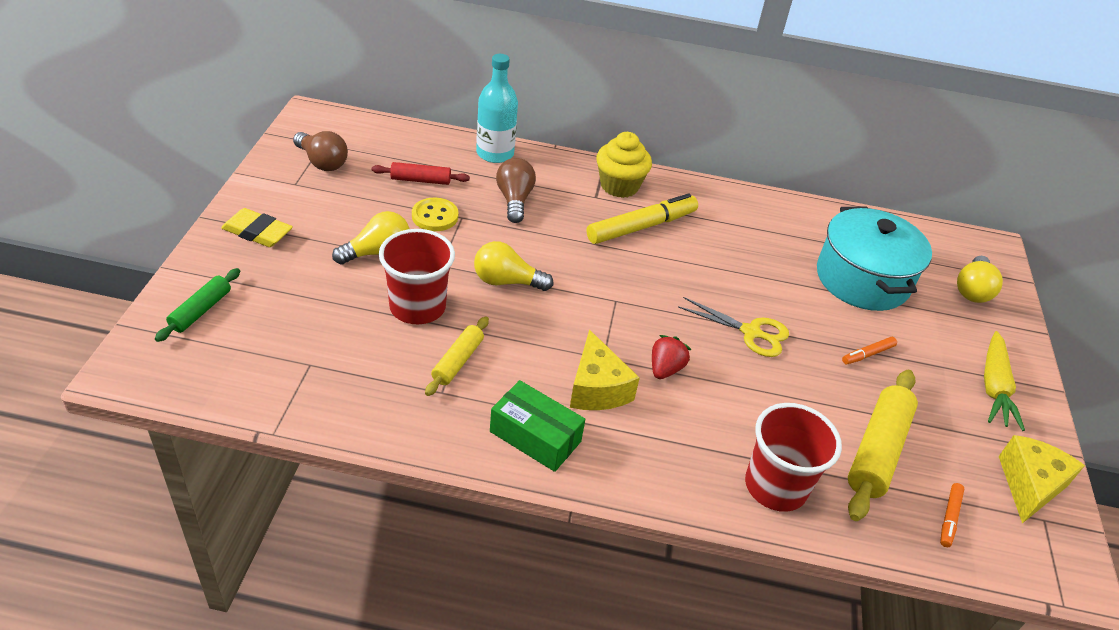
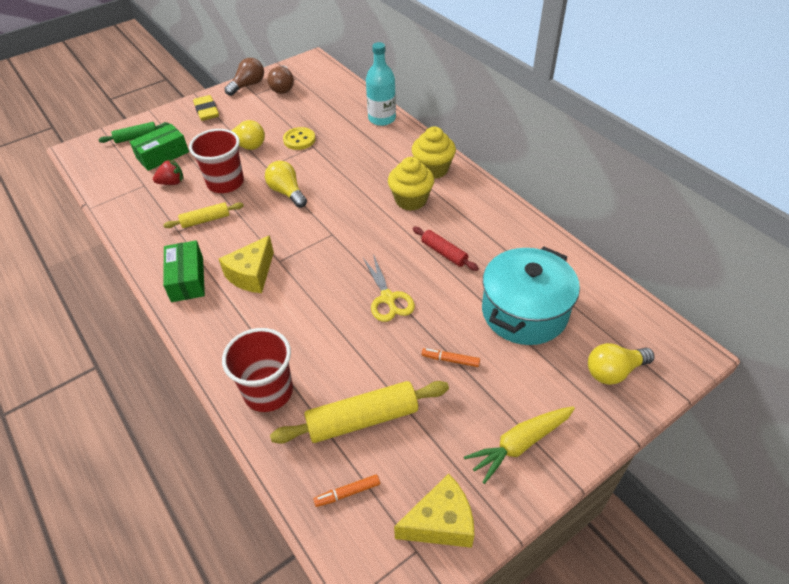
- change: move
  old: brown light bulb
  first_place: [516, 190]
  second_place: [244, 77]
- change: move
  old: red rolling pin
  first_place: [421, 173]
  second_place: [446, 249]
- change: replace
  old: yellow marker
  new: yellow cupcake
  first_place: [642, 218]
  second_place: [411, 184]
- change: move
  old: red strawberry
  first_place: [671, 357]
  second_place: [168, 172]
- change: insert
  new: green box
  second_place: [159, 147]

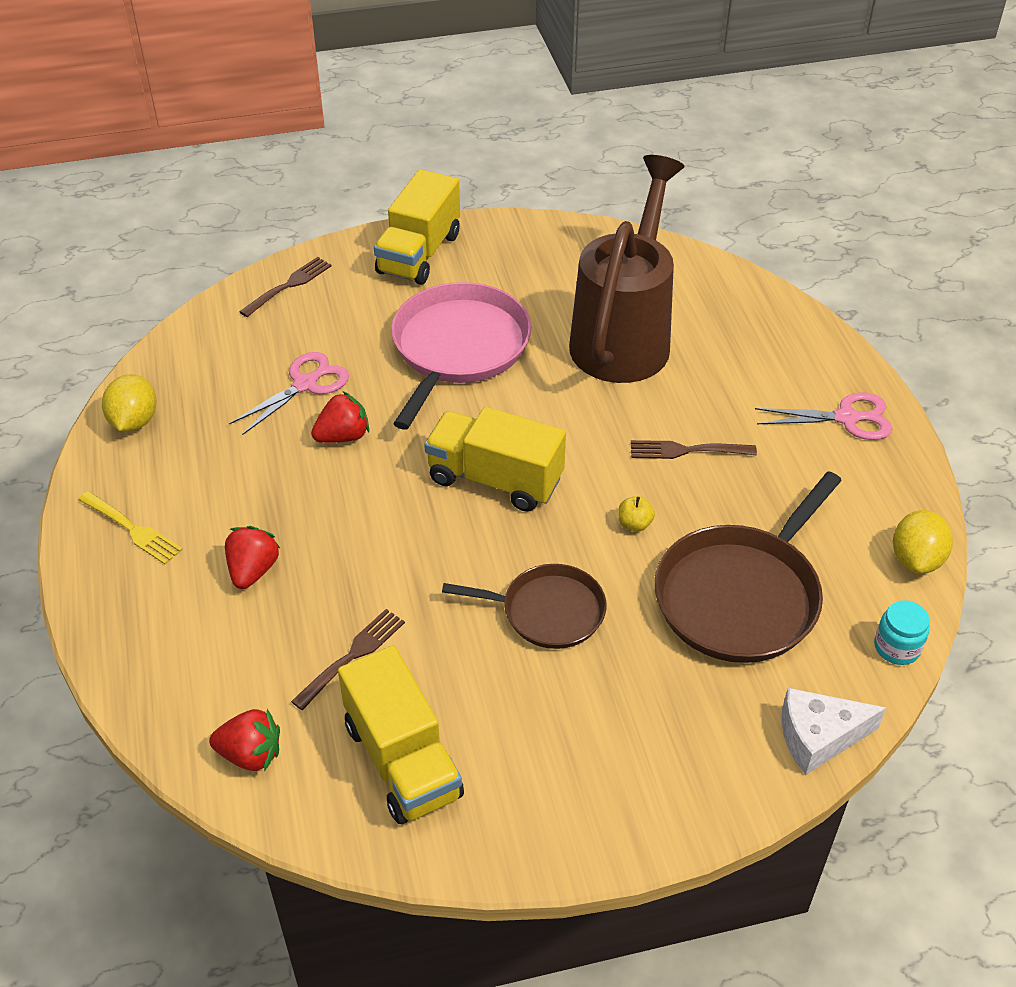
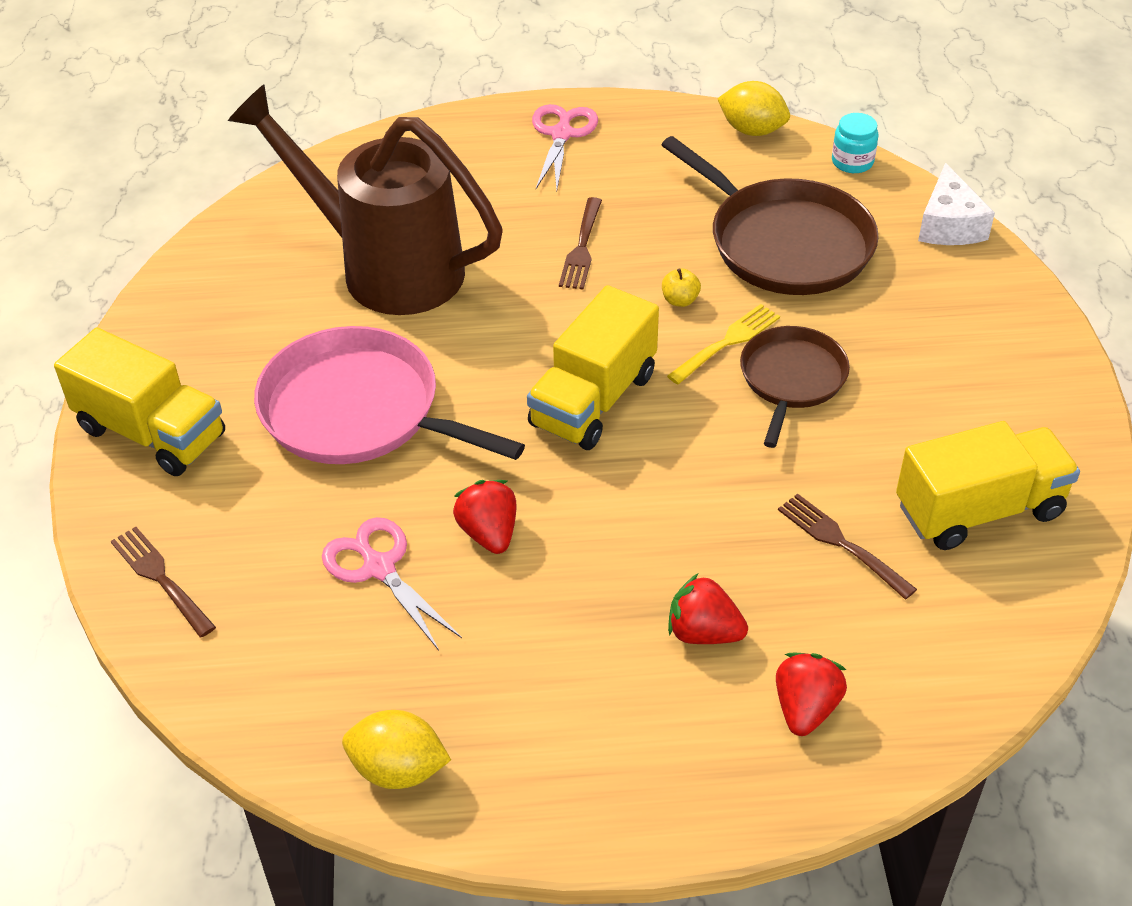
- change: move
  old: yellow fork
  first_place: [130, 527]
  second_place: [723, 344]
- change: move
  old: red strawberry
  first_place: [244, 740]
  second_place: [811, 694]

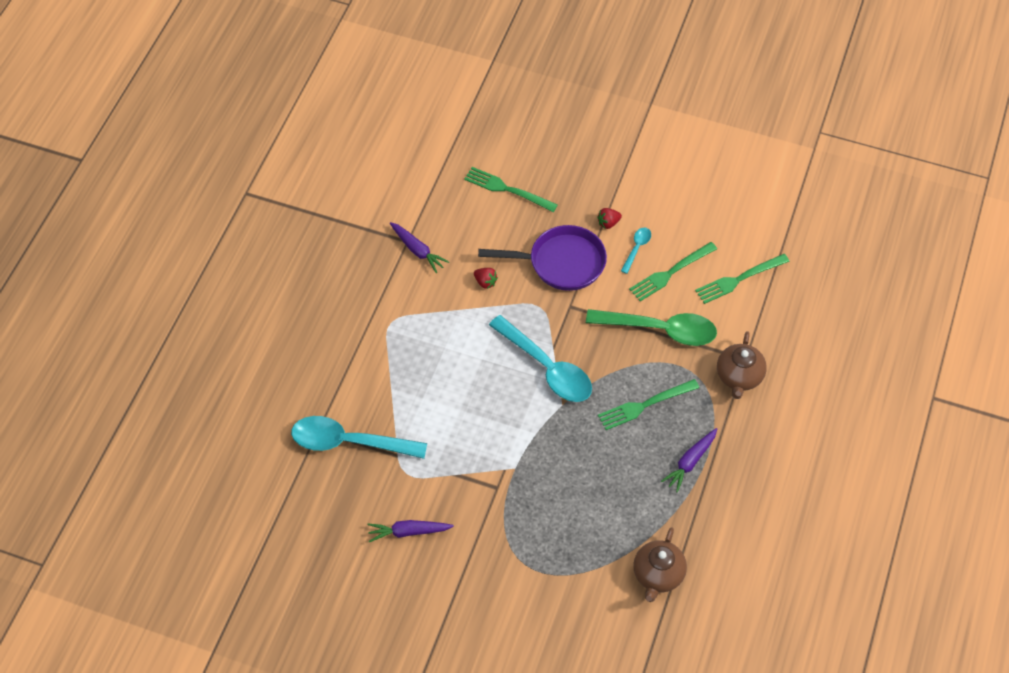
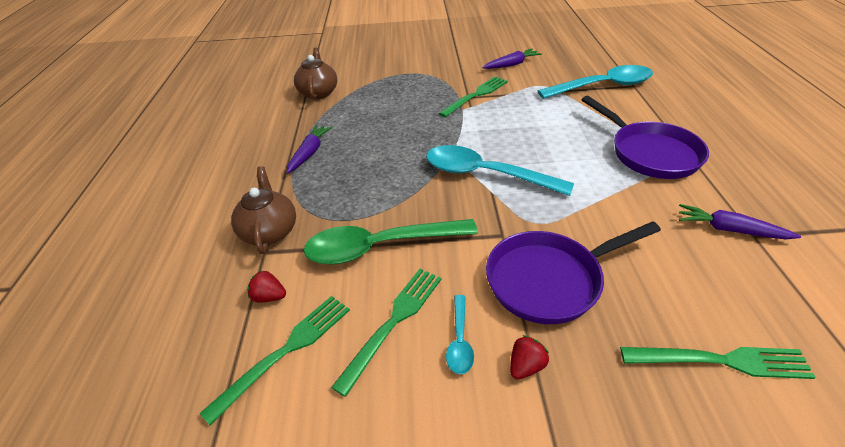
- change: move
  old: red strawberry
  first_place: [486, 278]
  second_place: [266, 287]
- change: move
  old: green fork
  first_place: [648, 404]
  second_place: [473, 96]
- change: insert
  new: purple pan
  second_place: [645, 137]

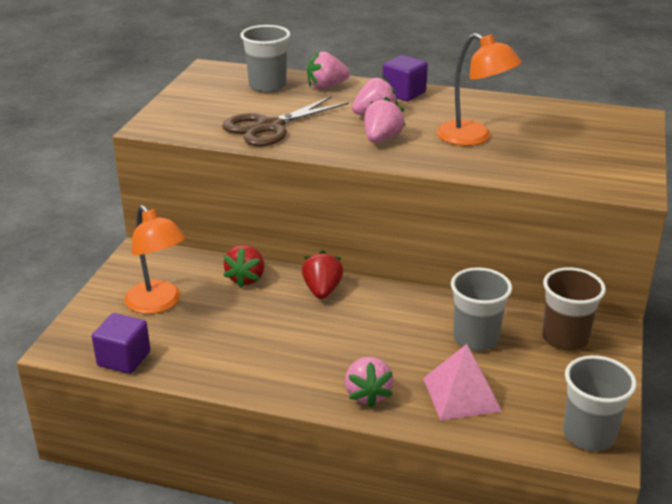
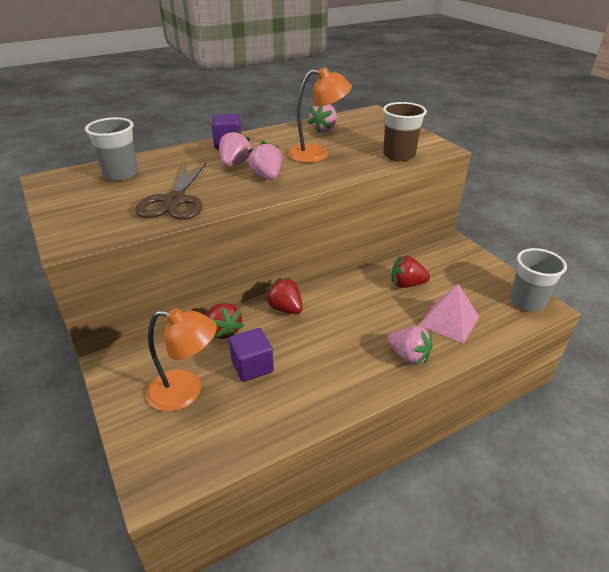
- change: move
  old: pink strawberry
  first_place: [328, 70]
  second_place: [322, 118]
- change: replace
  old: grey cup
  new: red strawberry
  first_place: [481, 309]
  second_place: [410, 271]
- change: move
  old: brown cup
  first_place: [574, 309]
  second_place: [405, 131]
- change: move
  old: purple cube
  first_place: [121, 343]
  second_place: [251, 355]

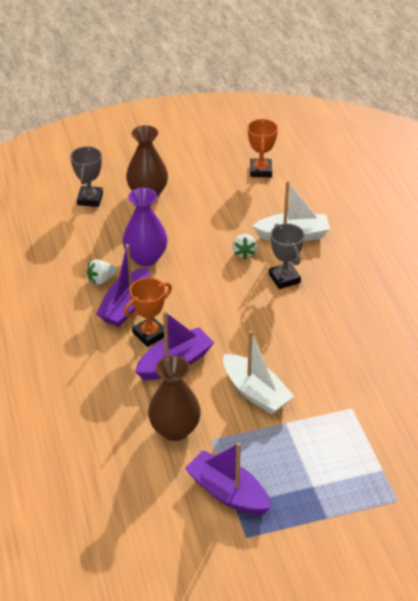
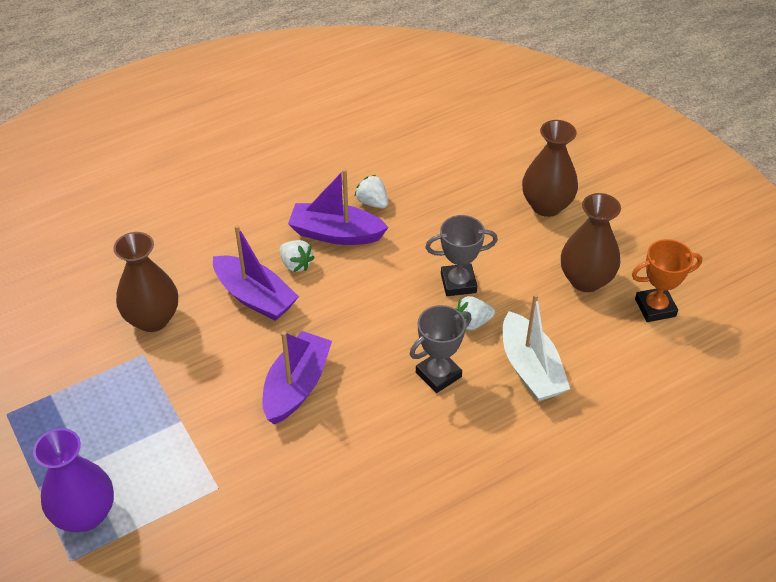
- change: move
  old: grey trophy
  first_place: [86, 176]
  second_place: [461, 255]
- change: move
  old: purple vase
  first_place: [145, 227]
  second_place: [73, 480]
- change: replace
  old: orange trophy
  new: white strawberry
  first_place: [148, 312]
  second_place: [297, 256]
- change: delete
  old: white boat
  first_place: [258, 372]
- change: move
  old: purple boat
  first_place: [228, 479]
  second_place: [297, 378]
- change: insert
  new: brown vase
  second_place: [591, 242]

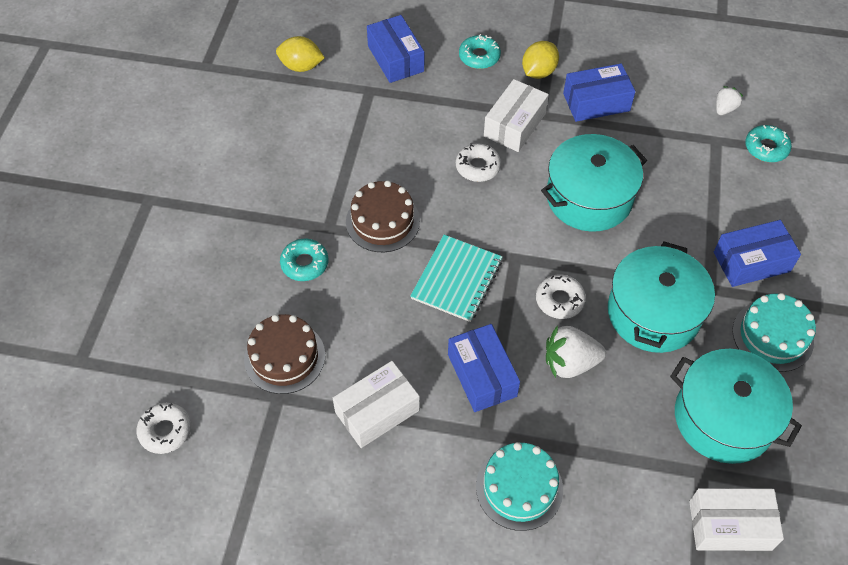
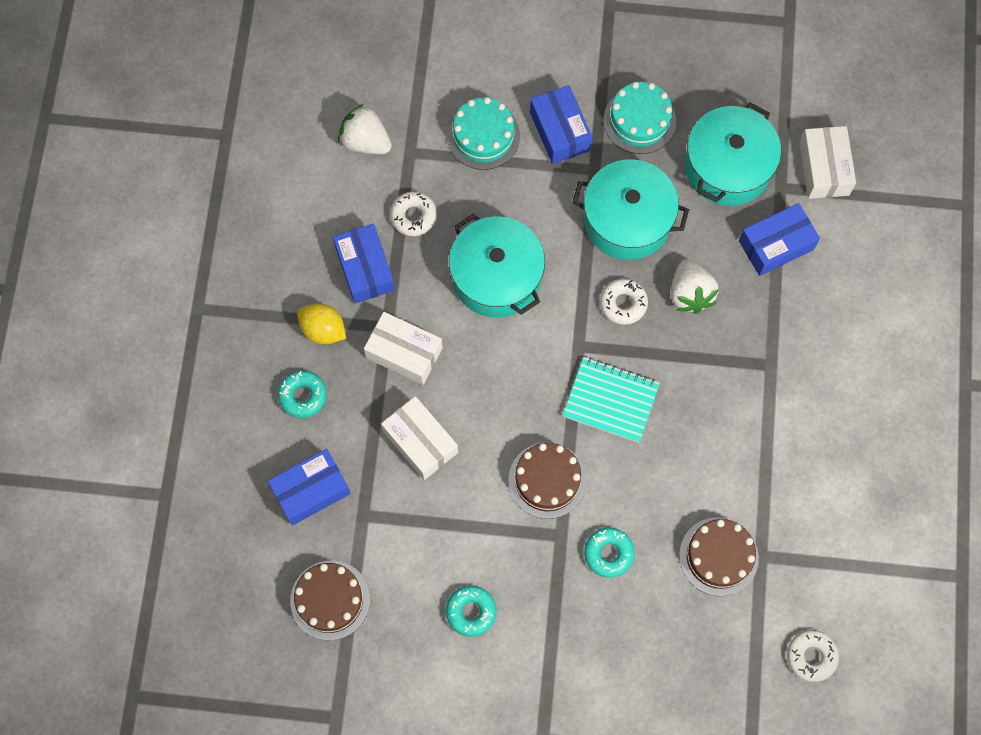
- change: replace
  old: yellow lemon
  new: brown cake
  first_place: [300, 54]
  second_place: [330, 600]
- change: resize
  old: white strawberry
  first_place: [729, 100]
  second_place: [365, 129]
  factor: 1.71
- change: move
  old: turquoise donut
  first_place: [768, 143]
  second_place: [471, 611]
- change: move
  old: white donut
  first_place: [478, 162]
  second_place: [413, 214]
- change: move
  old: blue box
  first_place: [484, 368]
  second_place: [779, 239]
- change: move
  old: white box
  first_place: [376, 404]
  second_place: [419, 438]
- change: move
  old: turquoise cake
  first_place: [519, 486]
  second_place: [483, 133]

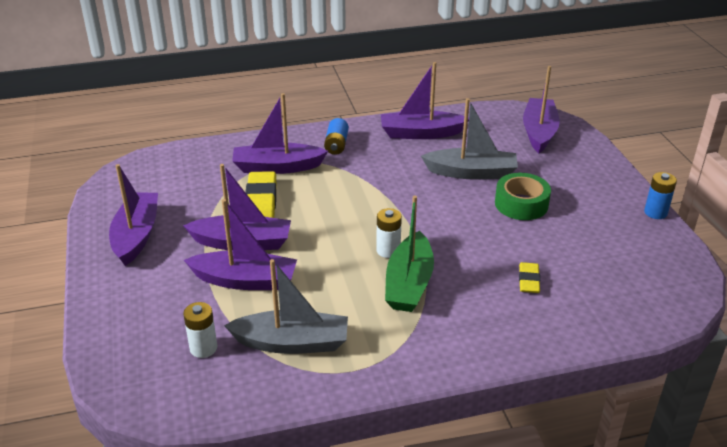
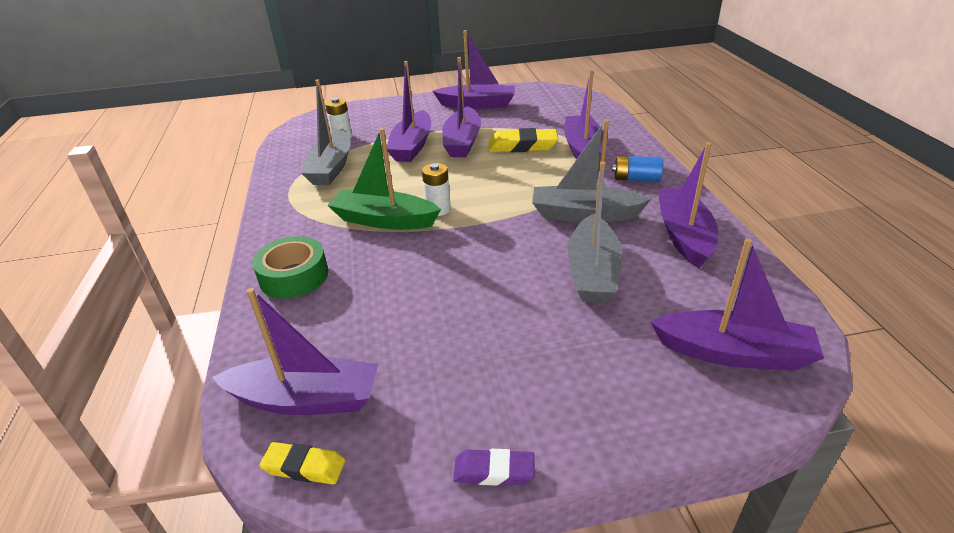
- change: replace
  old: blue battery
  new: purple eraser
  first_place: [660, 195]
  second_place: [493, 467]
- change: move
  old: green tape
  first_place: [523, 196]
  second_place: [290, 267]
- change: move
  old: yellow eraser
  first_place: [529, 277]
  second_place: [302, 463]
- change: insert
  new: grey boat
  second_place: [591, 171]
- change: insert
  new: purple boat
  second_place: [295, 351]

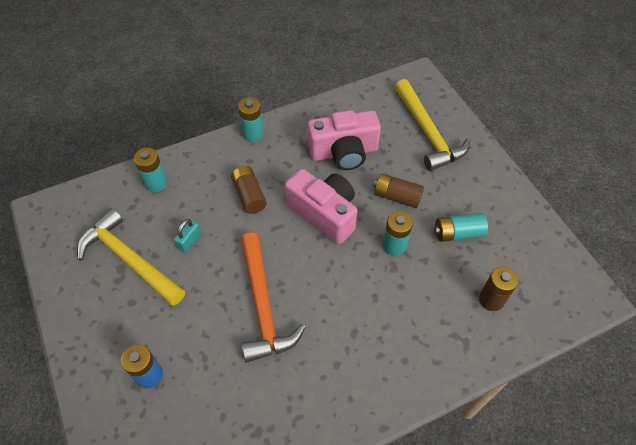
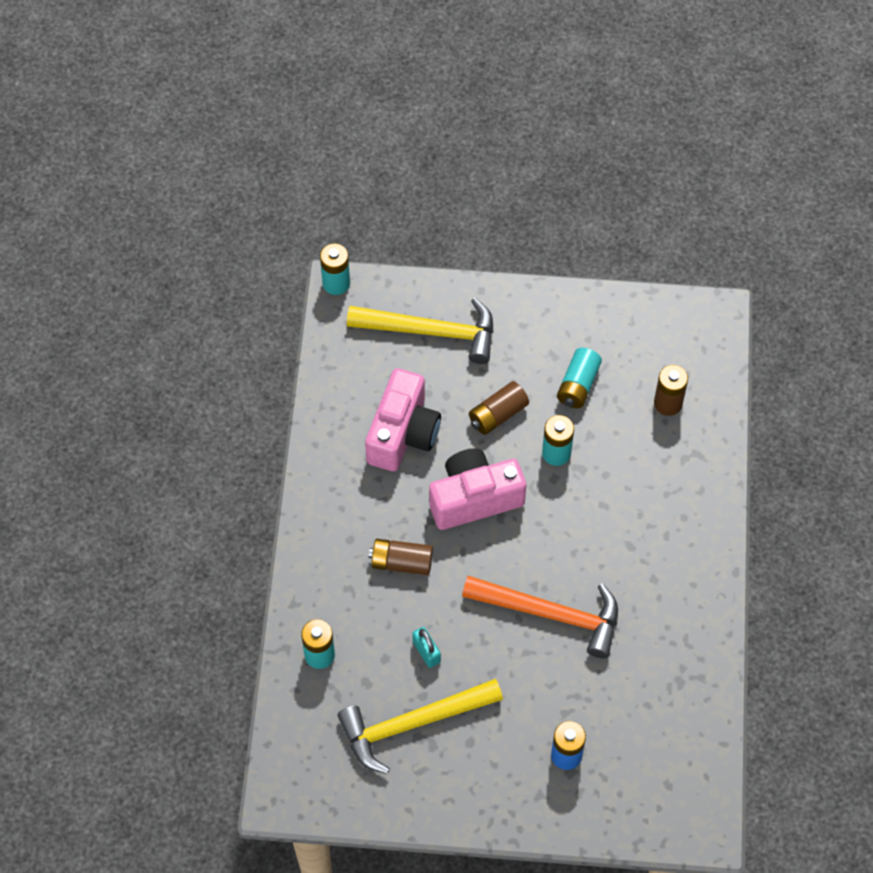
- change: move
  old: turquoise battery
  first_place: [251, 119]
  second_place: [335, 269]

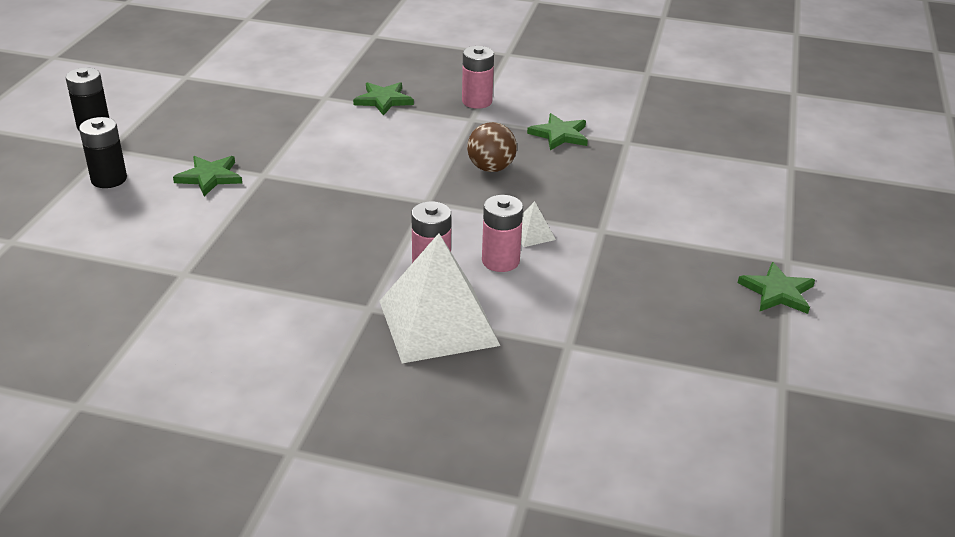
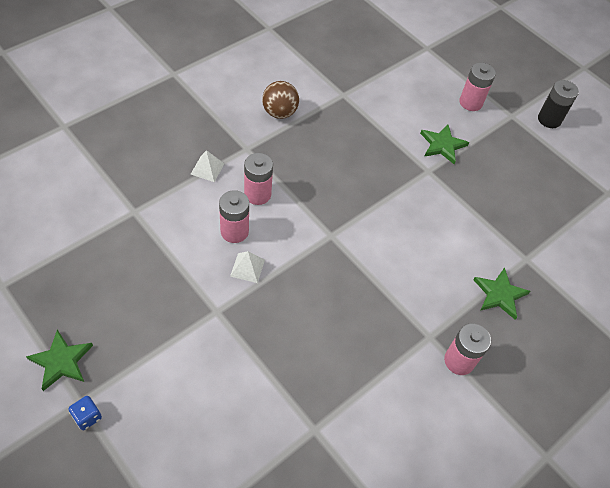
- change: delete
  old: green star
  first_place: [557, 131]
- change: recolor
  old: black battery
  new: pink battery
  first_place: [103, 152]
  second_place: [477, 87]
- change: move
  old: brown ball
  first_place: [492, 147]
  second_place: [280, 100]
- change: resize
  old: white pyramid
  first_place: [440, 298]
  second_place: [207, 166]
  factor: 0.4
- change: insert
  new: blue dice
  second_place: [85, 413]

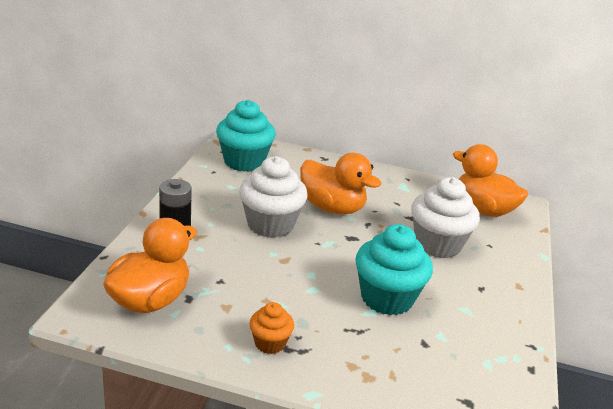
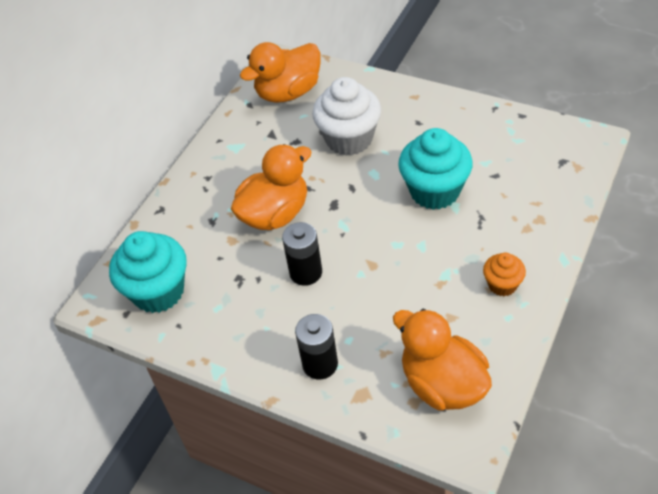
- change: replace
  old: white cupcake
  new: black battery
  first_place: [273, 197]
  second_place: [302, 254]

